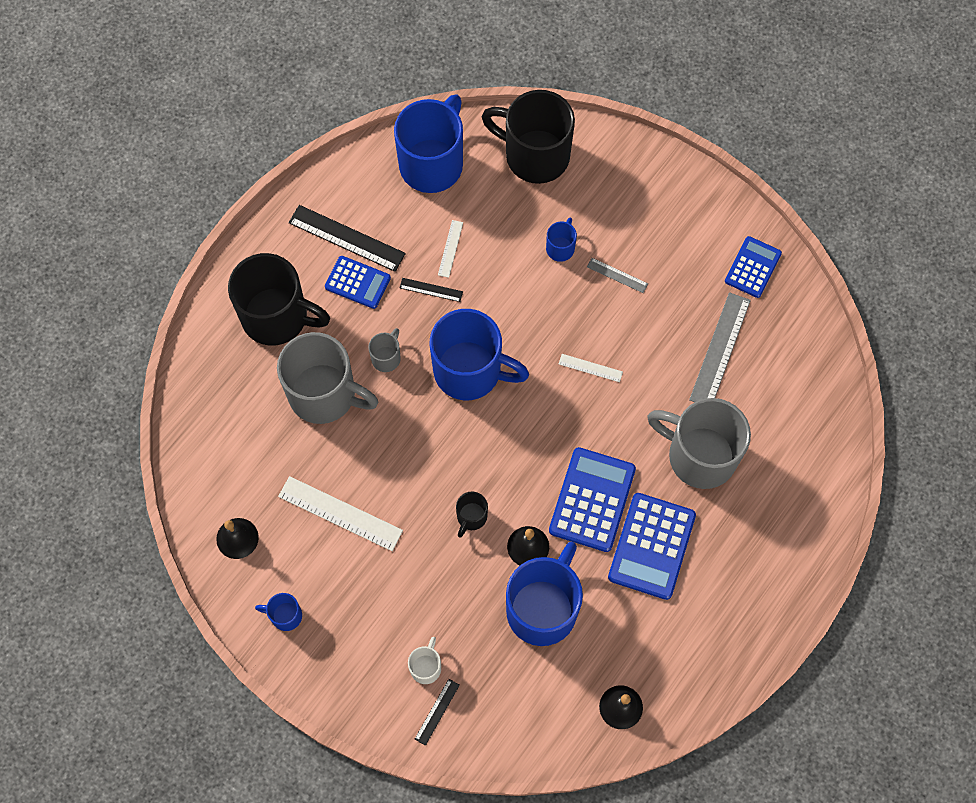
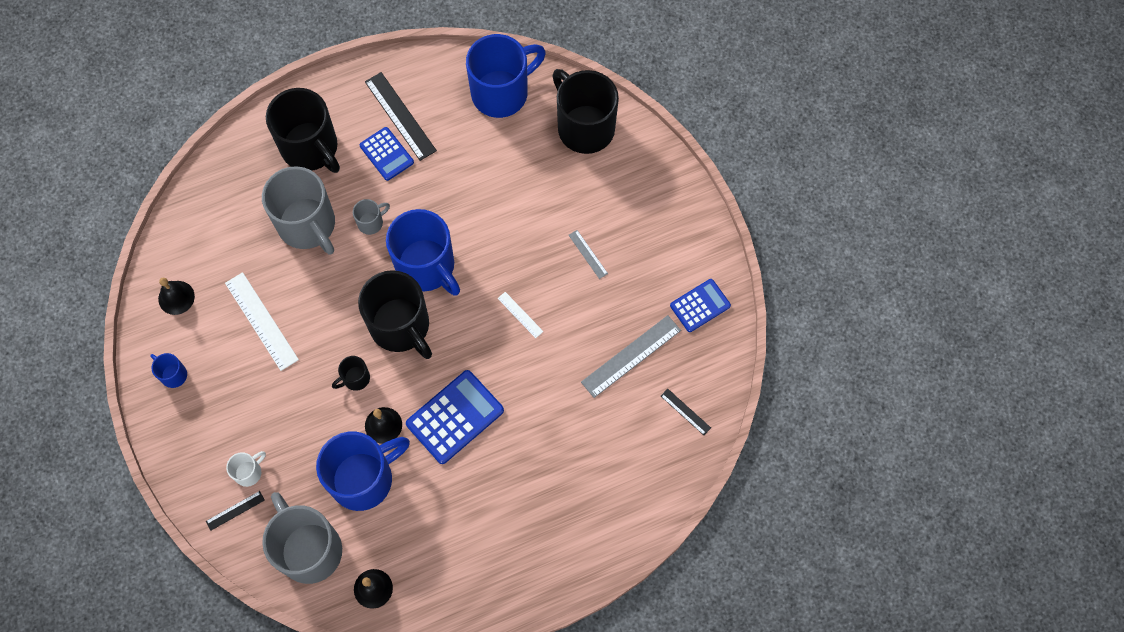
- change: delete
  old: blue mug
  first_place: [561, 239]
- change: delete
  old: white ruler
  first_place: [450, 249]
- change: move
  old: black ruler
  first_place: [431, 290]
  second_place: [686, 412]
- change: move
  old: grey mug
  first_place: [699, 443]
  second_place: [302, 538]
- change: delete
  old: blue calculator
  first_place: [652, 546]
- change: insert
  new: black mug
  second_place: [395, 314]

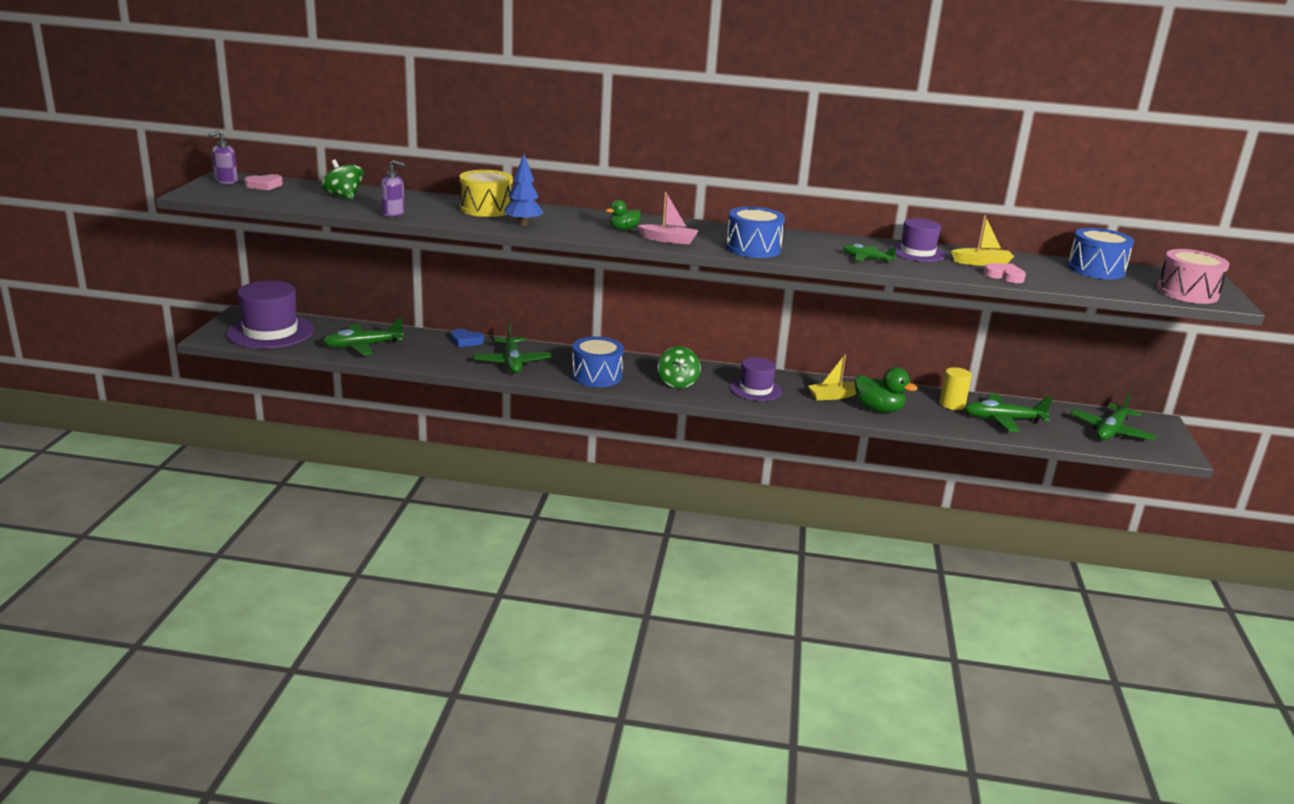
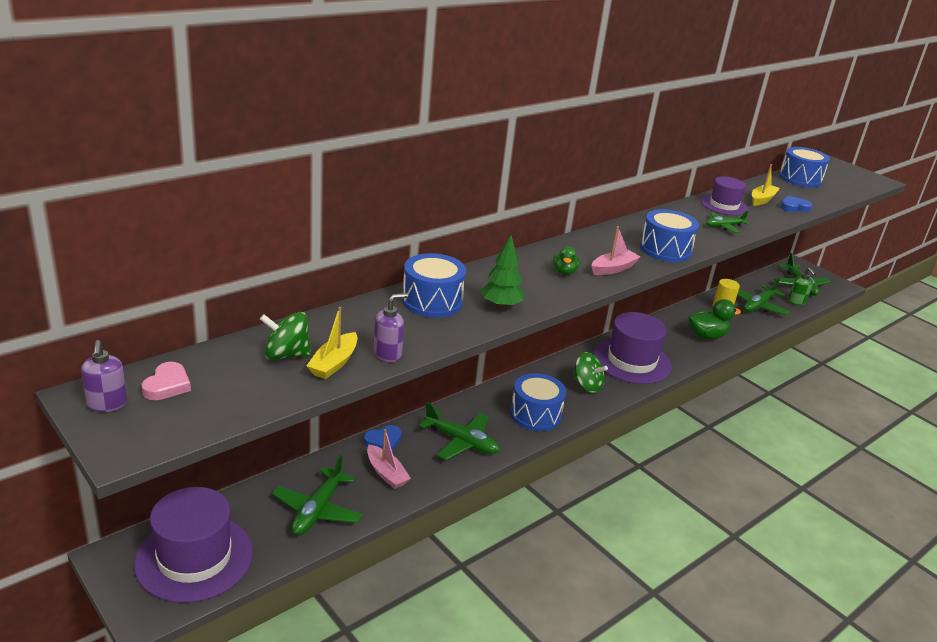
- change: recolor
  old: blue tree
  new: green tree
  first_place: [524, 190]
  second_place: [503, 272]
- change: recolor
  old: yellow drum
  new: blue drum
  first_place: [486, 193]
  second_place: [434, 285]
- change: delete
  old: pink drum
  first_place: [1193, 276]
- change: recolor
  old: pink heart
  new: blue heart
  first_place: [1004, 273]
  second_place: [796, 203]
- change: move
  old: yellow boat
  first_place: [832, 377]
  second_place: [332, 343]
- change: resize
  old: purple hat
  first_place: [756, 379]
  second_place: [632, 348]
  factor: 1.67
- change: insert
  new: green soap dispenser
  second_place: [802, 286]
- change: insert
  new: pink boat
  second_place: [389, 459]

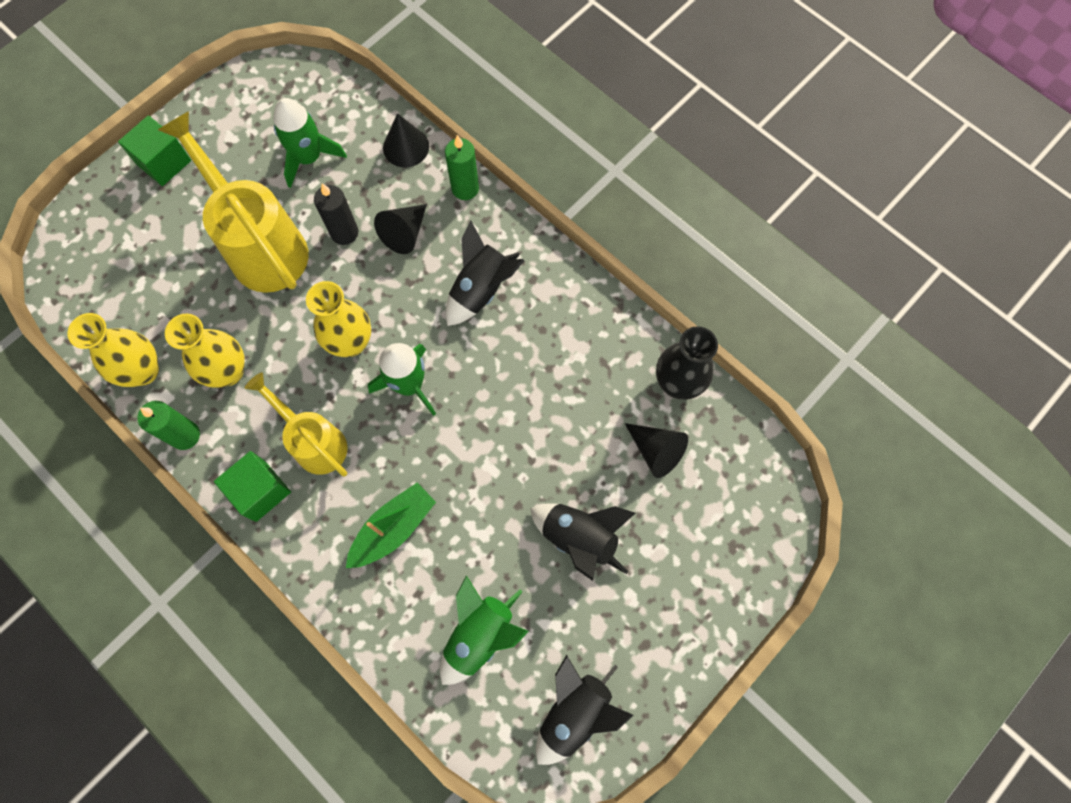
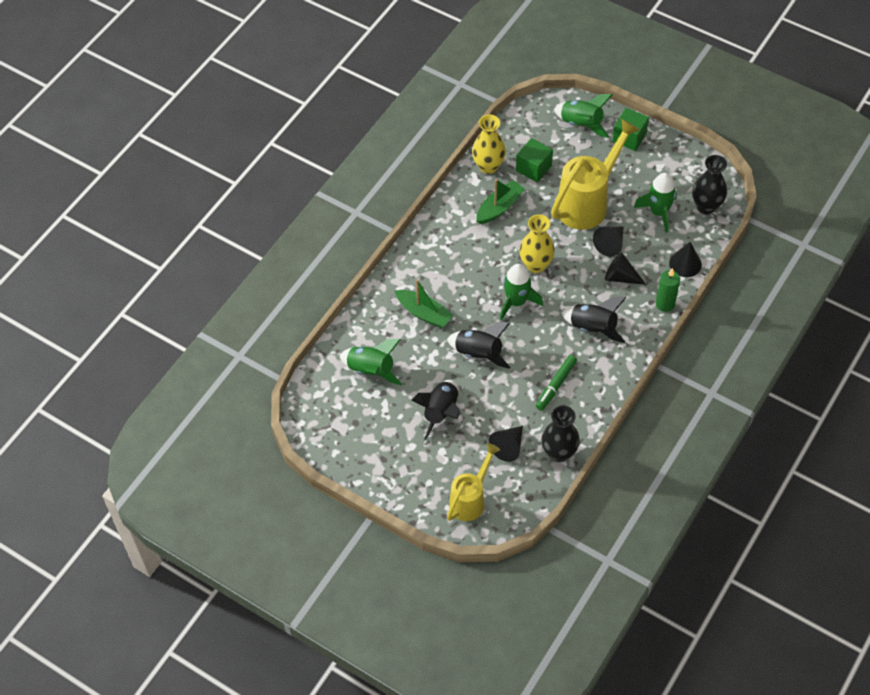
- change: replace
  old: black candle
  new: black cone
  first_place: [336, 214]
  second_place: [608, 241]
- change: replace
  old: yellow vase
  new: green boat
  first_place: [205, 351]
  second_place: [500, 201]
- change: move
  old: yellow watering can
  first_place: [296, 425]
  second_place: [473, 482]
- change: delete
  old: green candle
  first_place: [169, 425]
- change: move
  old: green cube
  first_place: [252, 486]
  second_place: [534, 160]
- change: move
  old: black rocket
  first_place: [584, 710]
  second_place: [478, 345]
- change: insert
  new: green rocket
  second_place: [583, 116]
- change: insert
  new: black vase
  second_place: [709, 184]
- change: insert
  new: green marker
  second_place: [556, 382]

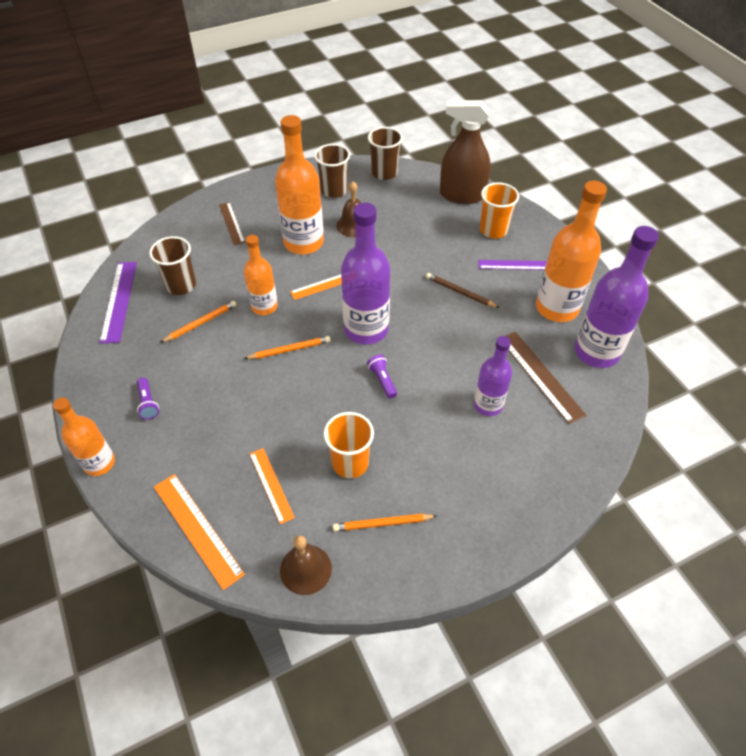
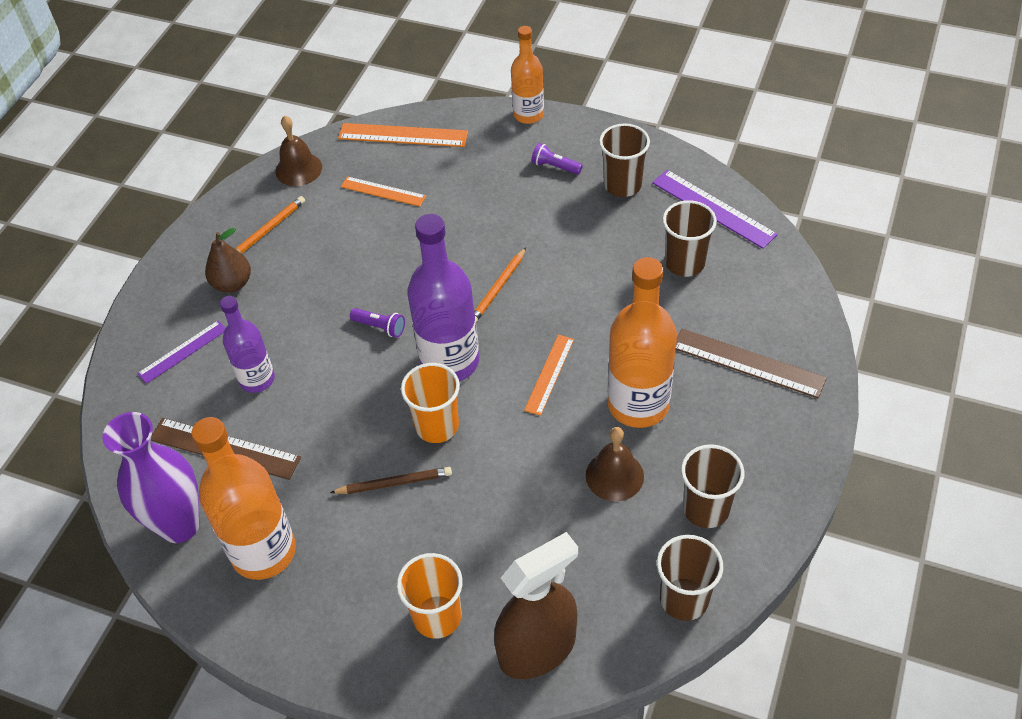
- change: resize
  old: brown ruler
  first_place: [232, 223]
  second_place: [751, 363]
  factor: 1.53
- change: replace
  old: purple bottle
  new: purple vase
  first_place: [616, 297]
  second_place: [151, 477]
- change: delete
  old: orange bottle
  first_place: [261, 275]
- change: move
  old: purple ruler
  first_place: [512, 265]
  second_place: [181, 352]
- change: delete
  old: orange pencil
  first_place: [198, 322]
- change: move
  old: orange cup
  first_place: [349, 445]
  second_place: [430, 403]
- change: insert
  new: brown cup
  second_place: [624, 160]
- change: insert
  new: brown pear
  second_place: [228, 260]

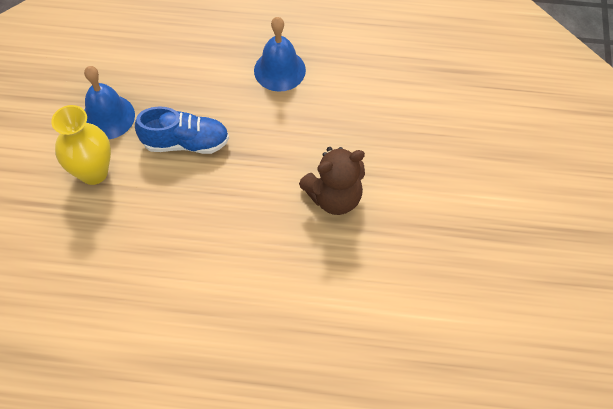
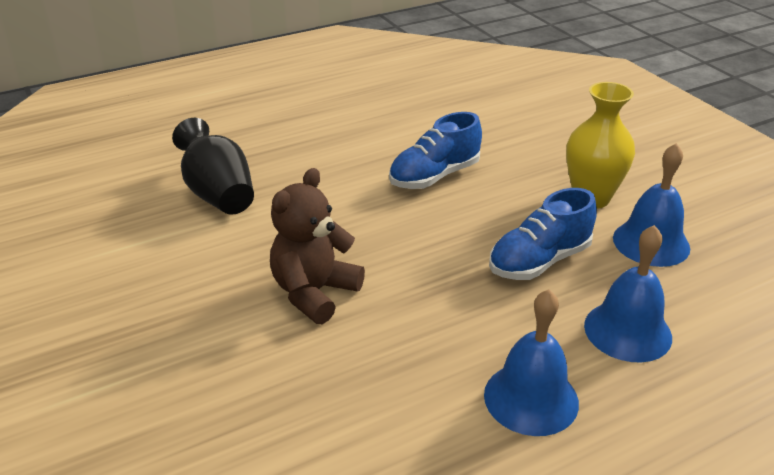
- change: insert
  new: blue shoe
  second_place: [435, 150]
- change: insert
  new: black vase
  second_place: [213, 166]
- change: insert
  new: blue bell
  second_place: [628, 293]

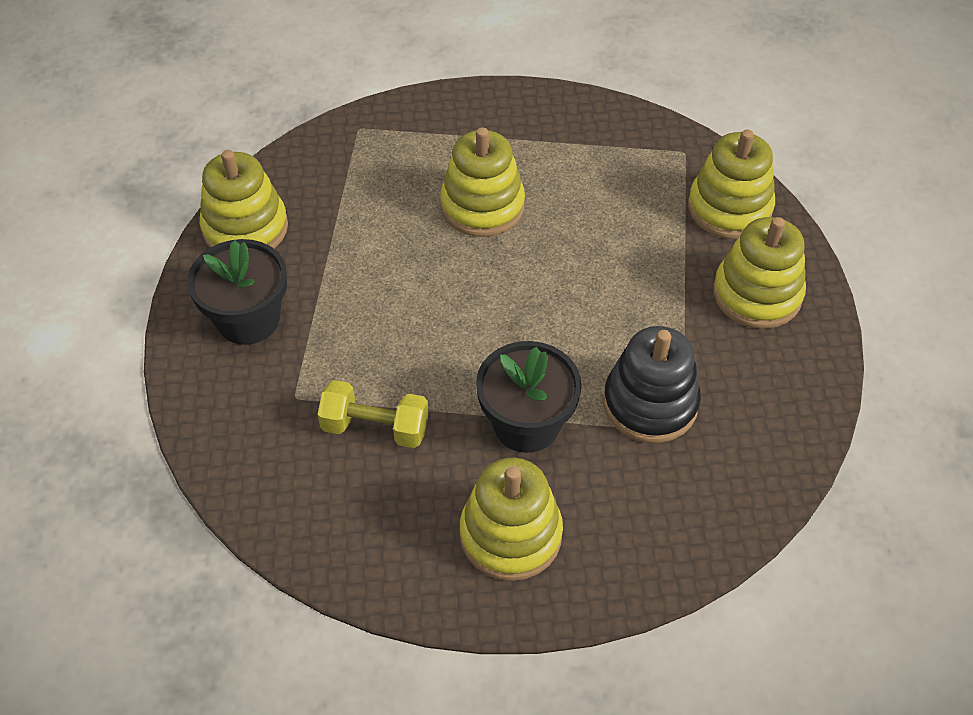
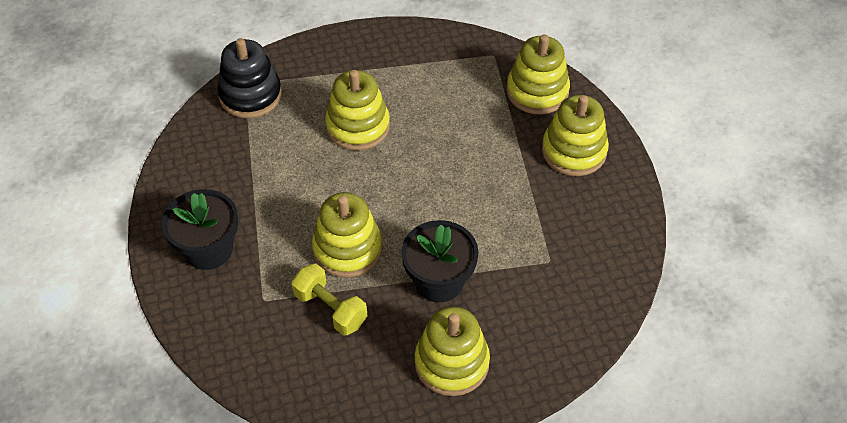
- change: move
  old: yellow stacking toy
  first_place: [244, 199]
  second_place: [347, 235]
- change: move
  old: black stacking toy
  first_place: [652, 384]
  second_place: [249, 78]
- change: rotate
  old: yellow dumbbell
  first_place: [373, 414]
  second_place: [329, 299]
  degrees: 45

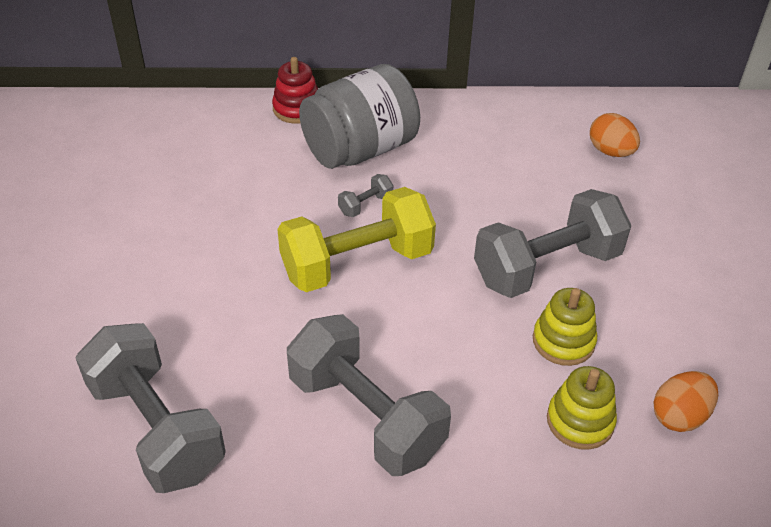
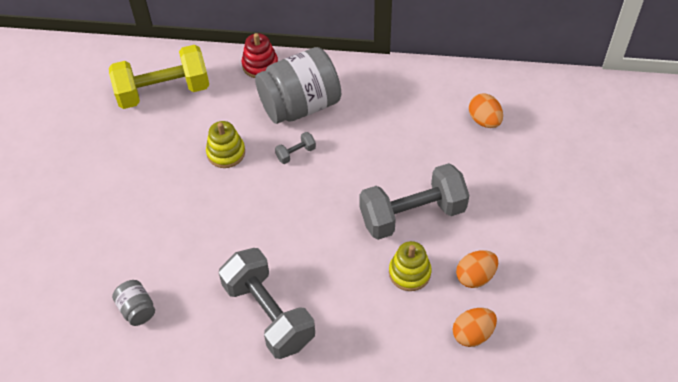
- change: move
  old: yellow dumbbell
  first_place: [356, 239]
  second_place: [159, 77]
- change: replace
  old: grey dumbbell
  new: grey jar
  first_place: [151, 408]
  second_place: [133, 303]
- change: move
  old: yellow stacking toy
  first_place: [582, 408]
  second_place: [225, 144]
- change: insert
  new: orange egg
  second_place: [477, 269]

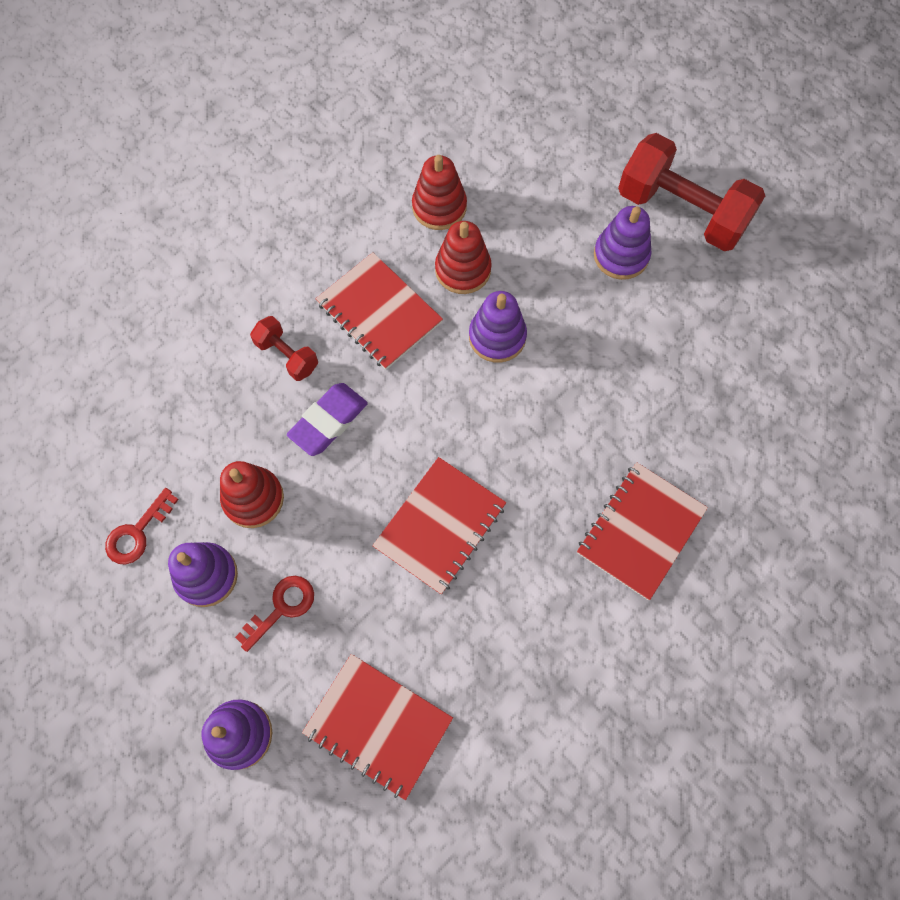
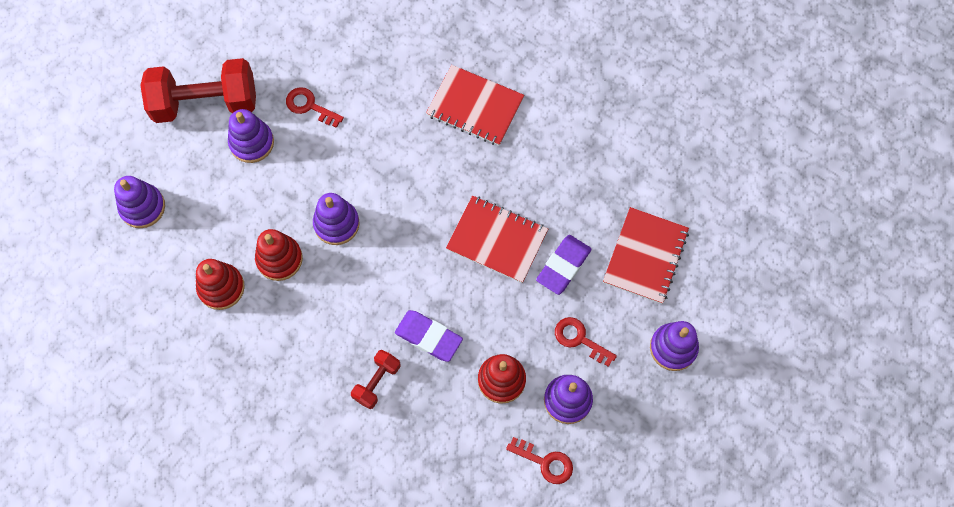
- change: rotate
  old: red dumbbell
  first_place: [691, 192]
  second_place: [198, 90]
  degrees: 60
- change: delete
  old: red notebook
  first_place: [379, 311]
- change: insert
  new: red key
  second_place: [315, 107]
- change: insert
  new: purple stacking toy
  second_place: [139, 202]
- change: insert
  new: purple eraser
  second_place: [564, 265]

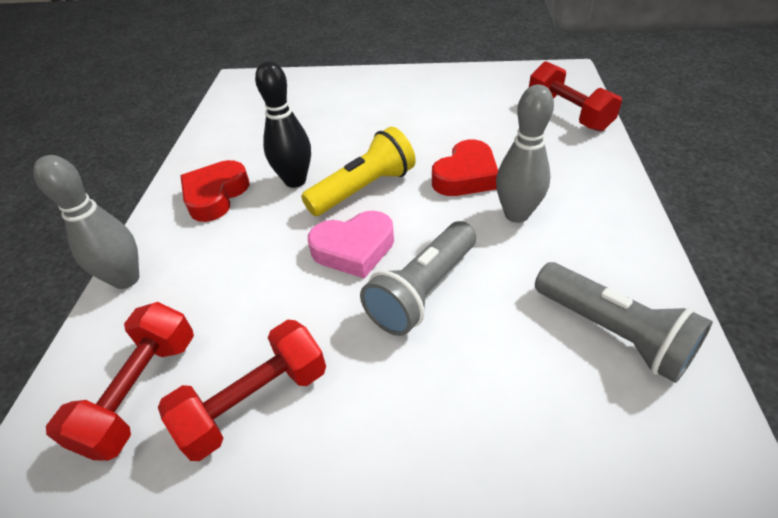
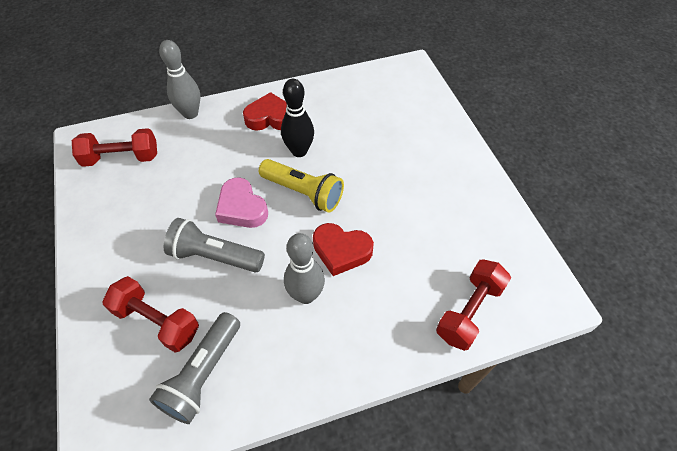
- change: move
  old: red dumbbell
  first_place: [242, 390]
  second_place: [150, 314]

